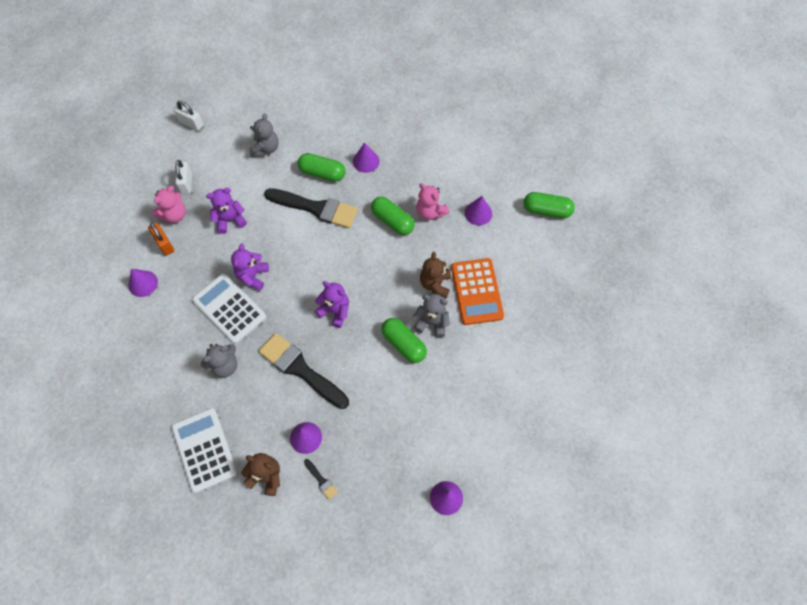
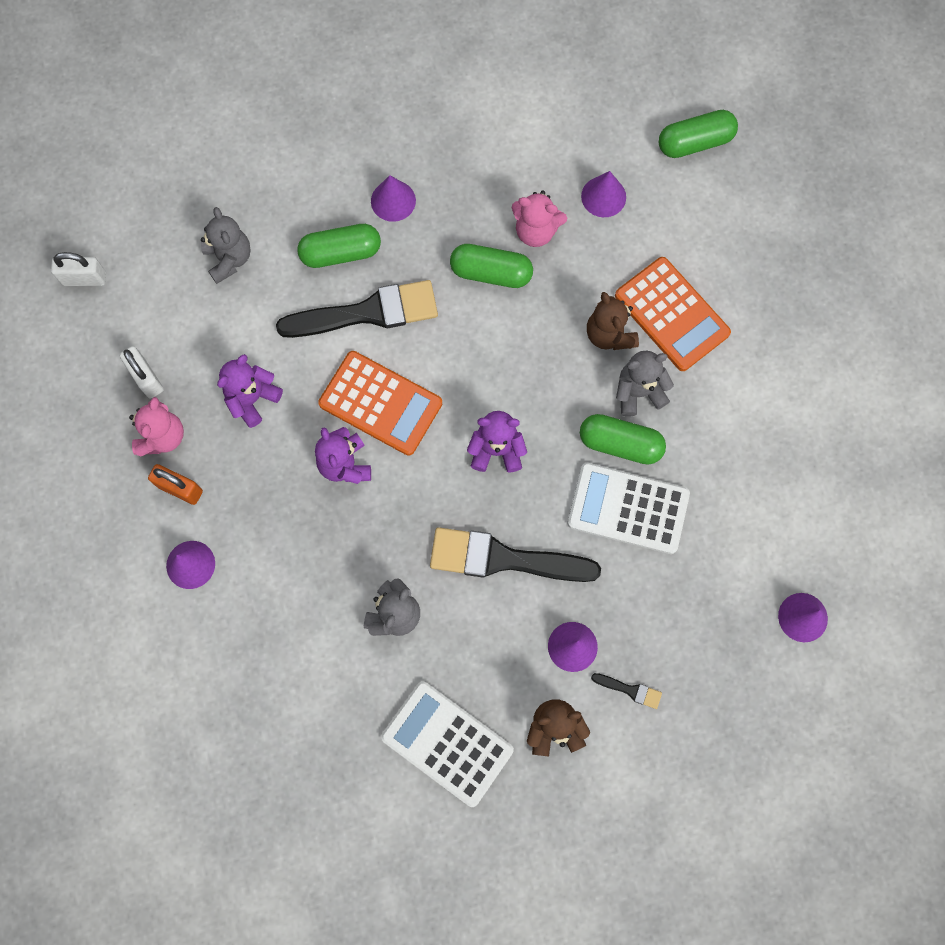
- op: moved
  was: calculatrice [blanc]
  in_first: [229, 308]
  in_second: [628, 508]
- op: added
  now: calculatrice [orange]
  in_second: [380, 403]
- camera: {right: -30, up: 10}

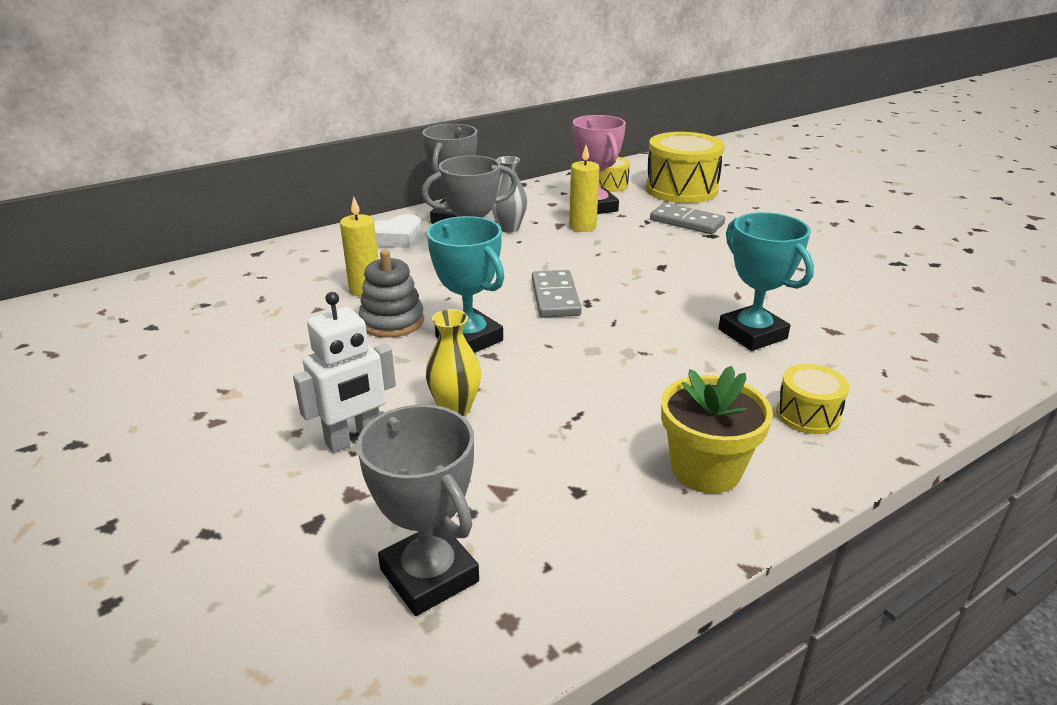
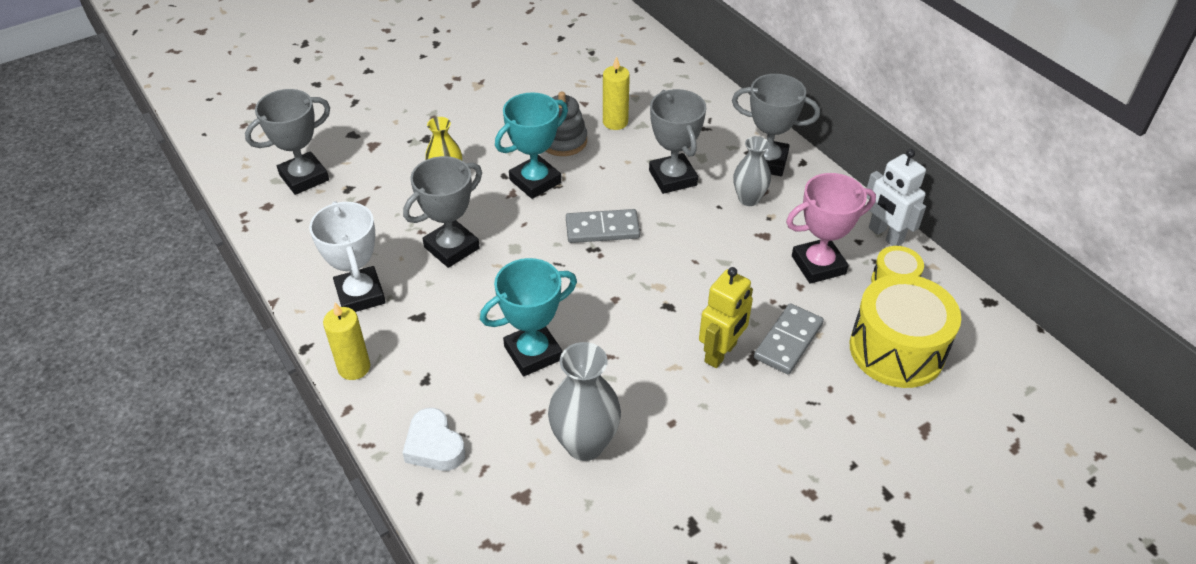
- op: moved
  was: robot [blanc]
  in_first: [354, 439]
  in_second: [885, 235]
- op: moved
  was: cœur [blanc]
  in_first: [397, 238]
  in_second: [434, 446]
- op: moved
  was: bougie [jaune]
  in_first: [582, 227]
  in_second: [354, 367]
- op: replaced
  was: pot de fleurs [jaune]
  now: trophée [blanc]
  in_first: [706, 469]
  in_second: [360, 295]
- op: removed
  was: tambour [jaune]
  in_first: [807, 414]
- op: added
  now: trophée [gris]
  in_second: [451, 248]
- op: added
  now: vase [gris]
  in_second: [585, 444]
- op: added
  now: robot [jaune]
  in_second: [721, 353]
- camera: {right: 90, up: 15}

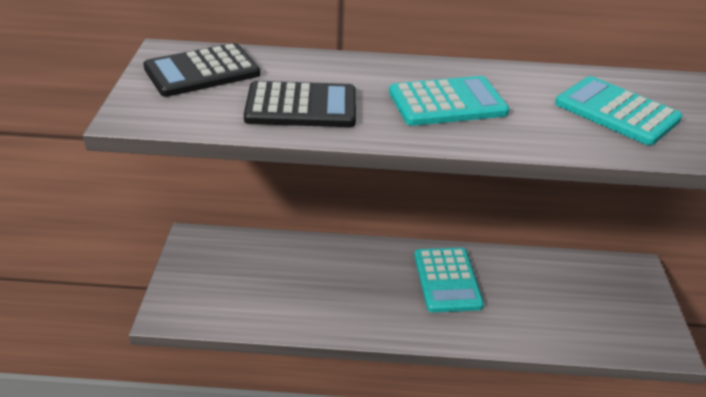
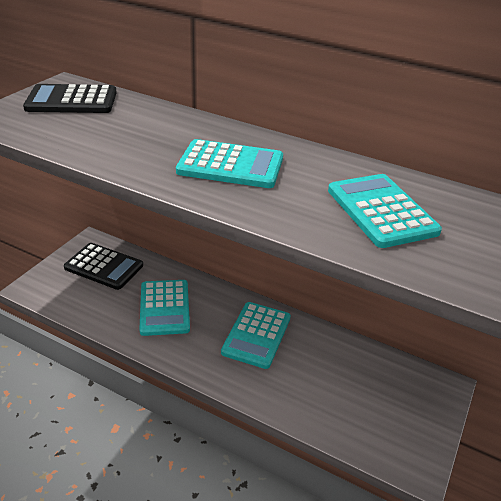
- op: moved
  was: calculatrice [noir]
  in_first: [301, 106]
  in_second: [104, 266]
- op: added
  now: calculatrice [turquoise]
  in_second: [164, 308]
- camera: {right: 25, up: 0}

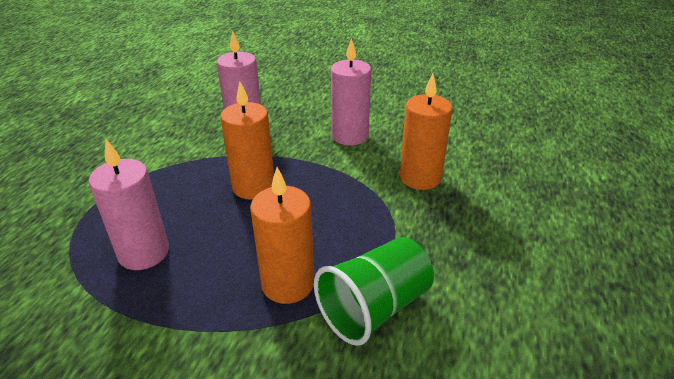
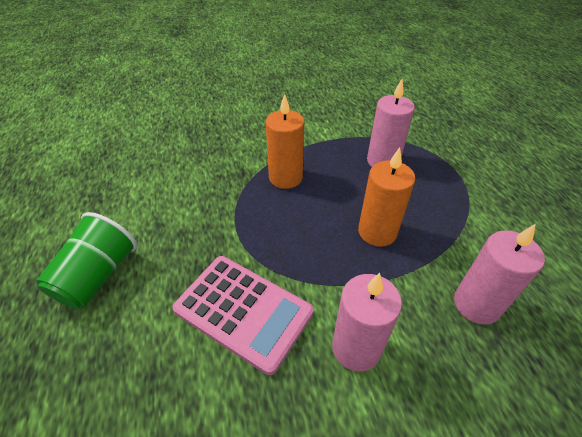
- op: moved
  was: gobelet [vert]
  in_first: [374, 308]
  in_second: [98, 276]
- op: replaced
  was: bougie [orange]
  now: calculatrice [rose]
  in_first: [420, 178]
  in_second: [243, 311]
- camera: {right: 150, up: 10}

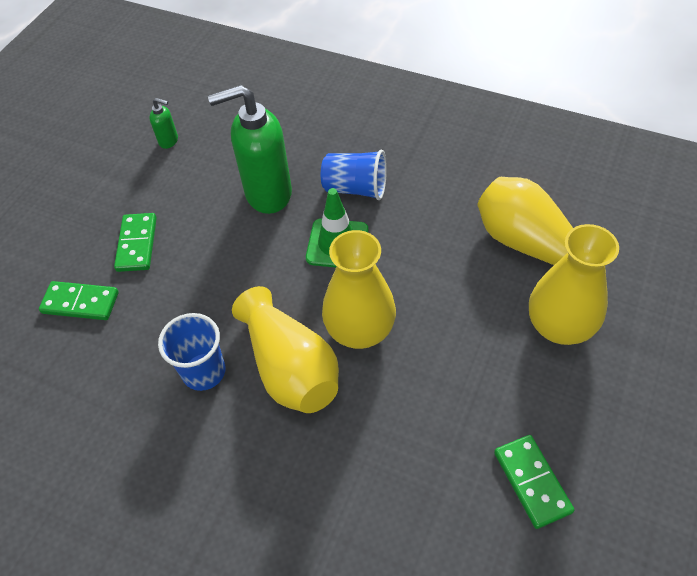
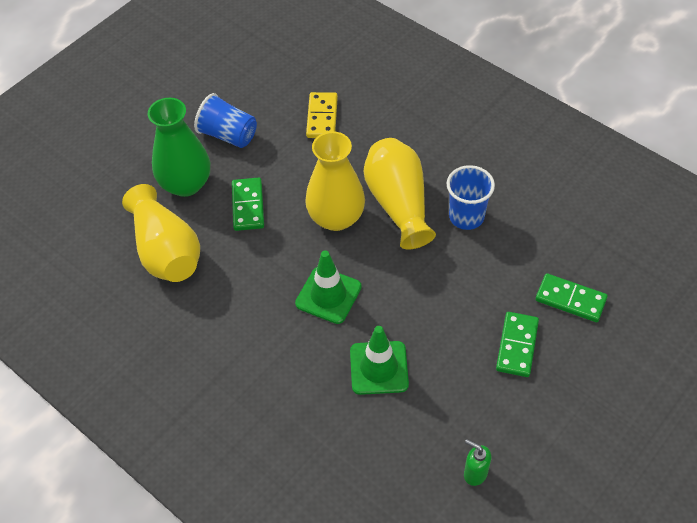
- op: replaced
  was: distributeur de savon [vert]
  now: cône de chantier [vert]
  in_first: [267, 194]
  in_second: [379, 368]
- op: moved
  was: gobelet [bleu]
  in_first: [355, 188]
  in_second: [228, 135]
- op: moved
  was: domino [vert]
  in_first: [532, 482]
  in_second: [248, 206]
- op: recoloured
  was: vase [jaune]
  now: vase [vert]
  in_first: [559, 326]
  in_second: [186, 184]
- op: added
  now: domino [jaune]
  in_second: [322, 117]
- camera: {right: -165, up: 0}

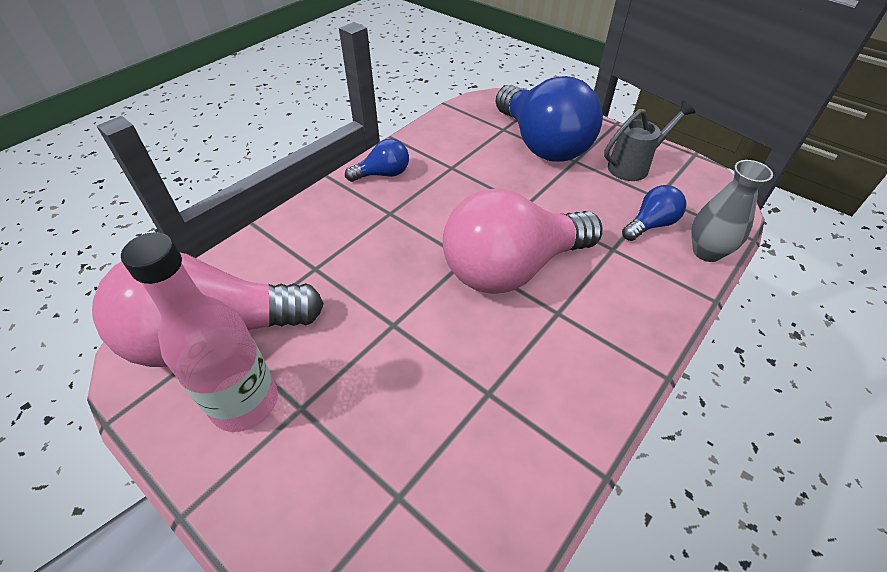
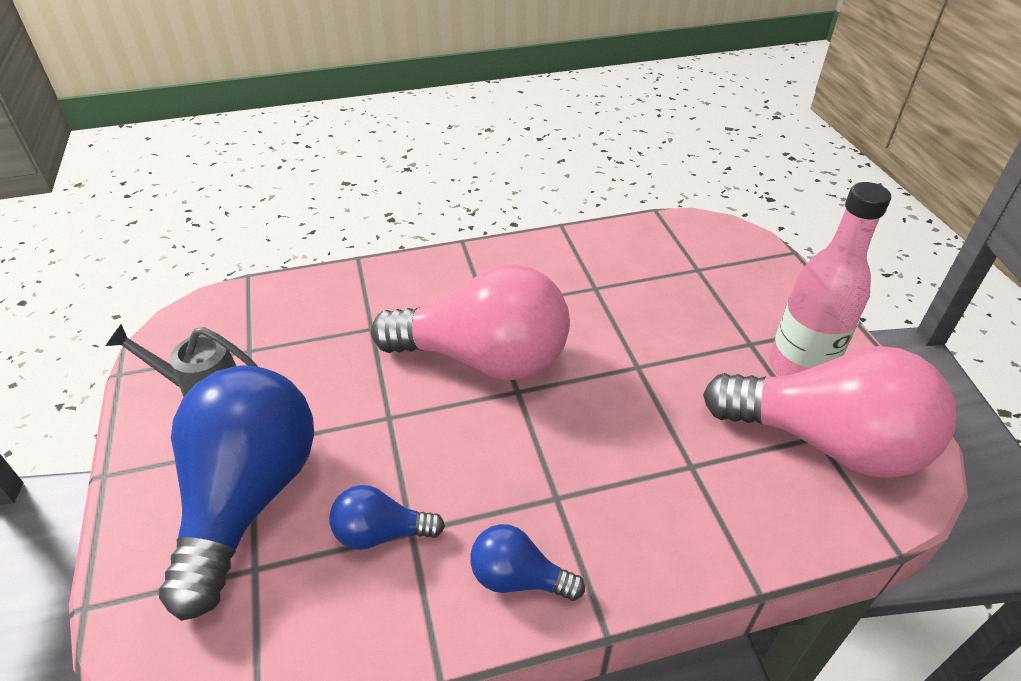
- op: moved
  was: ampoule [bleu]
  in_first: [650, 224]
  in_second: [381, 533]
- op: removed
  was: vase [gris]
  in_first: [706, 252]
- camera: {right: -145, up: -5}

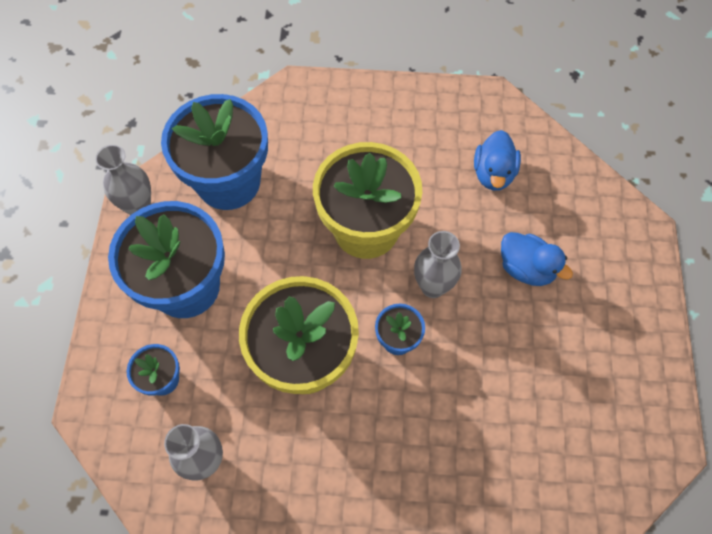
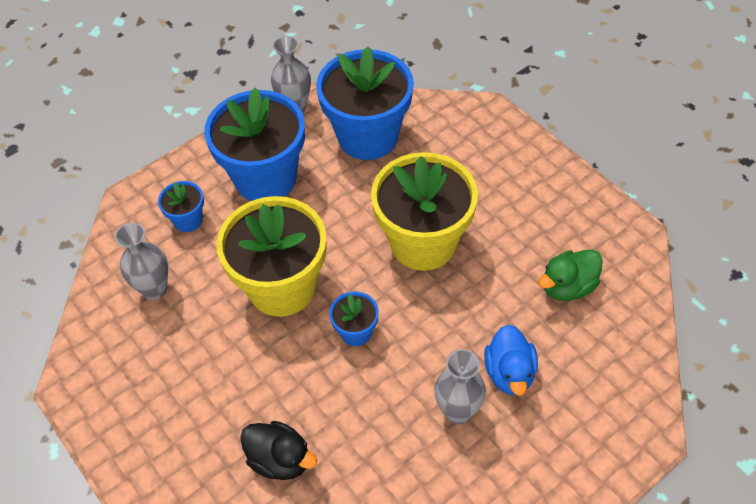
- op: moved
  was: vase [gris]
  in_first: [433, 286]
  in_second: [457, 411]
- op: recoloured
  was: canard [bleu]
  now: canard [vert]
  in_first: [493, 173]
  in_second: [567, 287]
- op: added
  now: canard [noir]
  in_second: [280, 459]
- camera: {right: 50, up: -10}

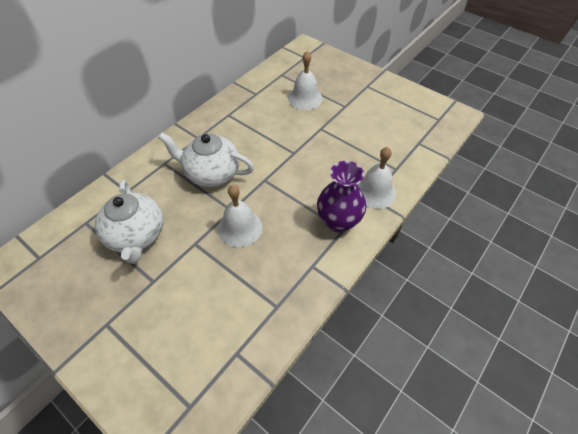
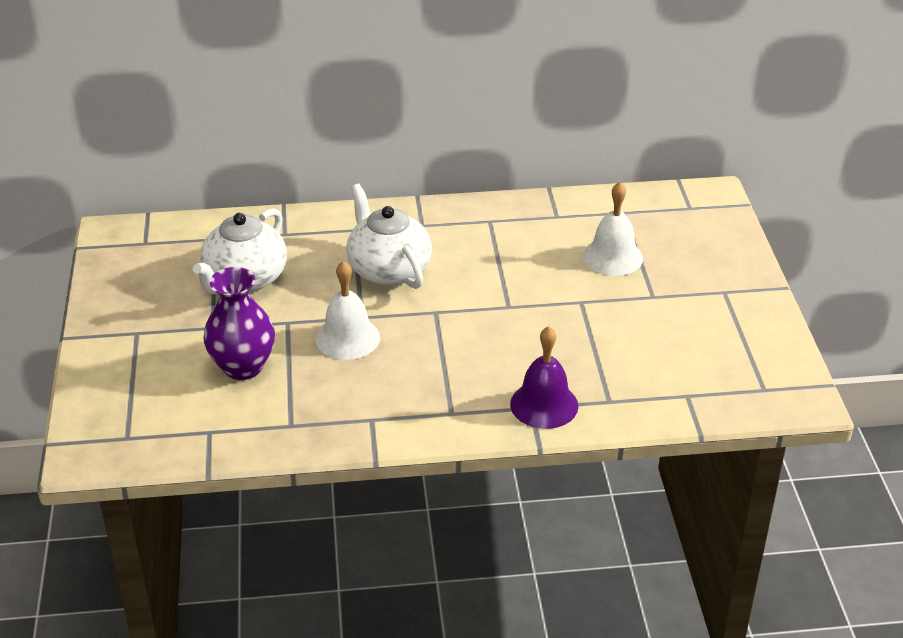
- op: moved
  was: vase [violet]
  in_first: [338, 221]
  in_second: [243, 367]
- op: recoloured
  was: cloche [blanc]
  now: cloche [violet]
  in_first: [375, 192]
  in_second: [544, 405]
- camera: {right: 45, up: -15}

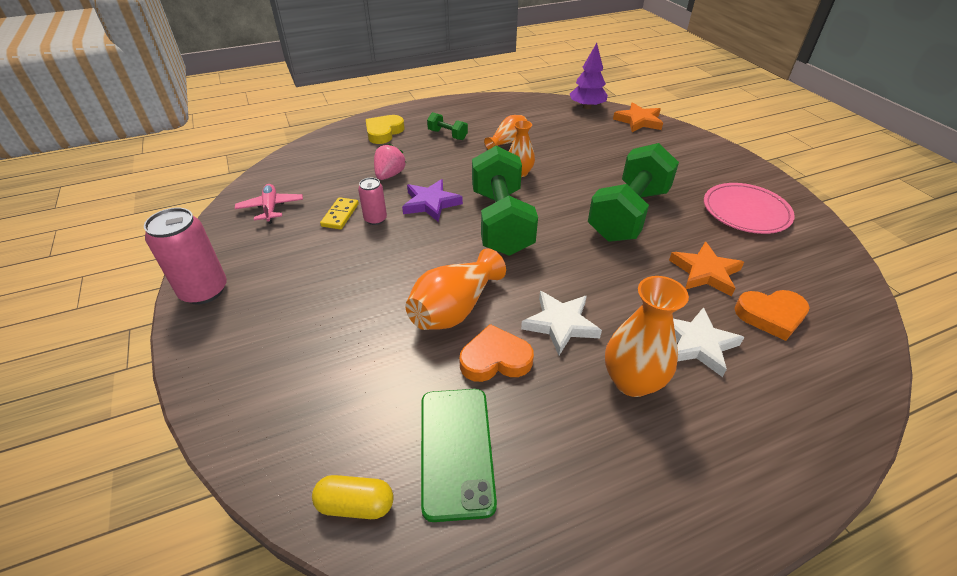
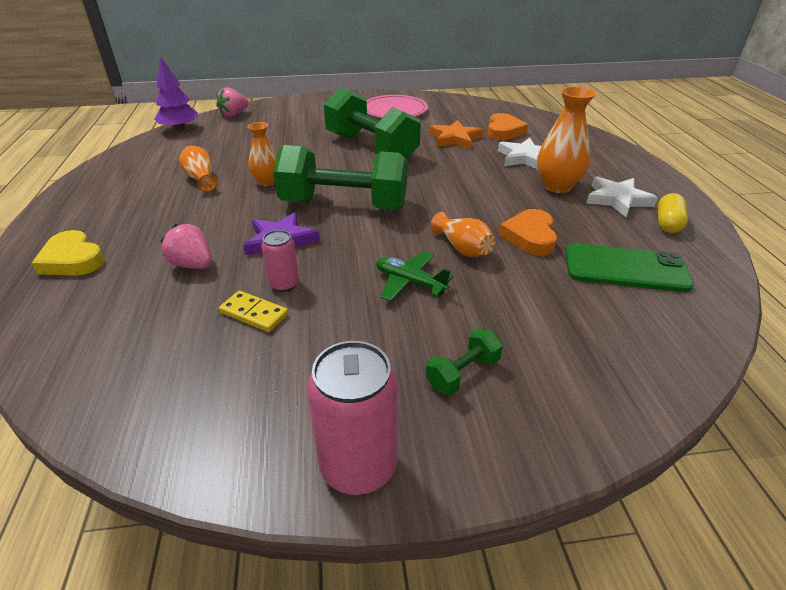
- op: removed
  was: avion [rose]
  in_first: [271, 208]
- op: moved
  was: gélule [jaune]
  in_first: [355, 504]
  in_second: [667, 223]
- op: resized
  was: vase [orange]
  in_first: [454, 308]
  in_second: [463, 248]
  ratio: 0.63
- op: moved
  was: haltère [vert]
  in_first: [447, 135]
  in_second: [463, 373]
- op: moved
  was: étoile [blanc]
  in_first: [560, 324]
  in_second: [617, 199]
- op: replaced
  was: étoile [orange]
  now: fraise [rose]
  in_first: [638, 121]
  in_second: [234, 114]
- op: added
  now: avion [vert]
  in_second: [409, 282]
- camera: {right: -75, up: -5}

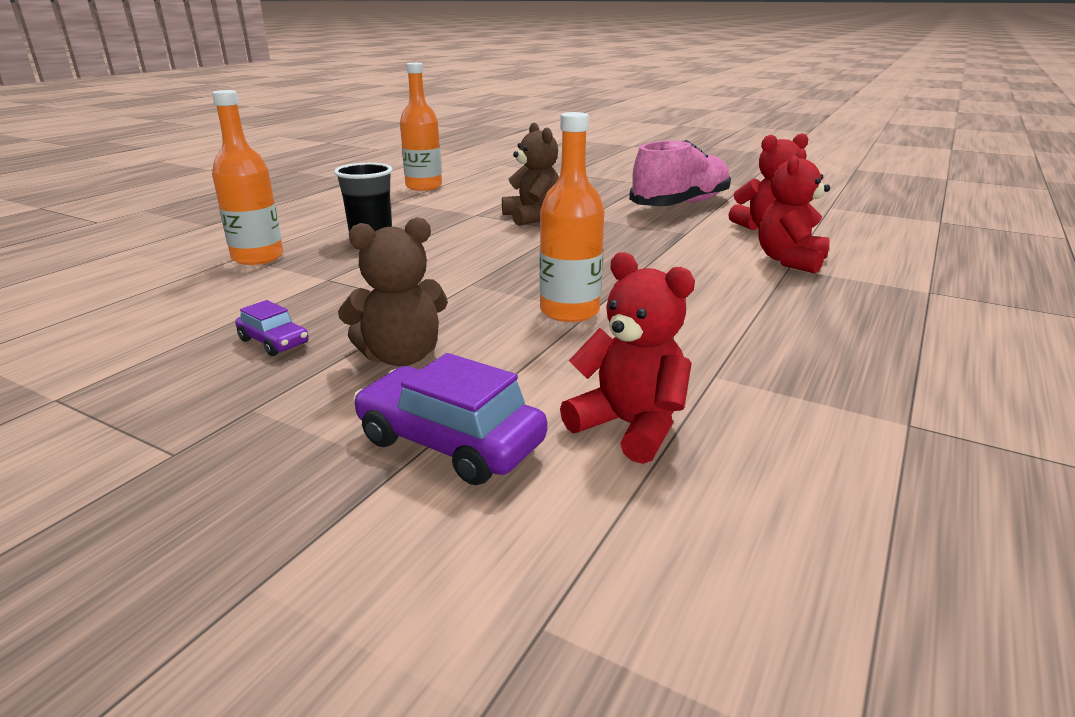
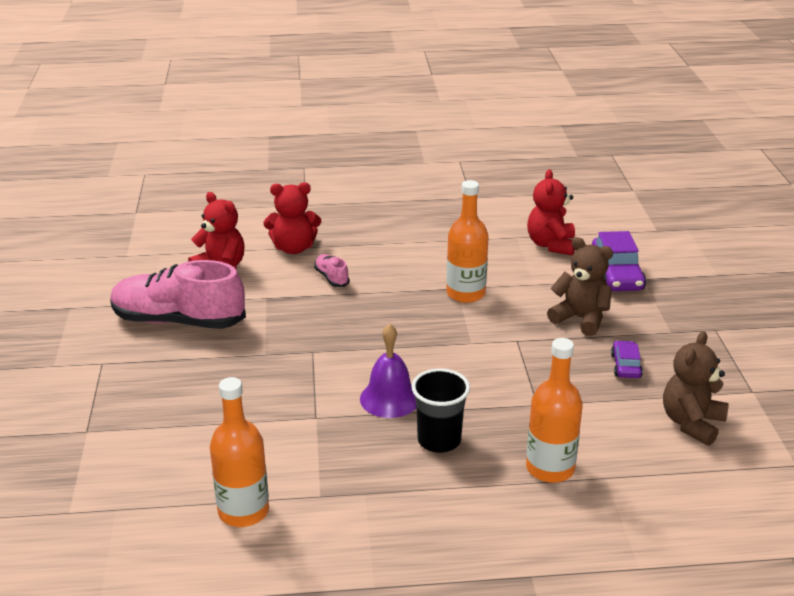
- op: moved
  was: ours en peluche [marron]
  in_first: [532, 217]
  in_second: [691, 423]
- op: added
  now: chaussure [rose]
  in_second: [331, 278]
- op: added
  now: cloche [violet]
  in_second: [390, 398]
- camera: {right: -125, up: 5}

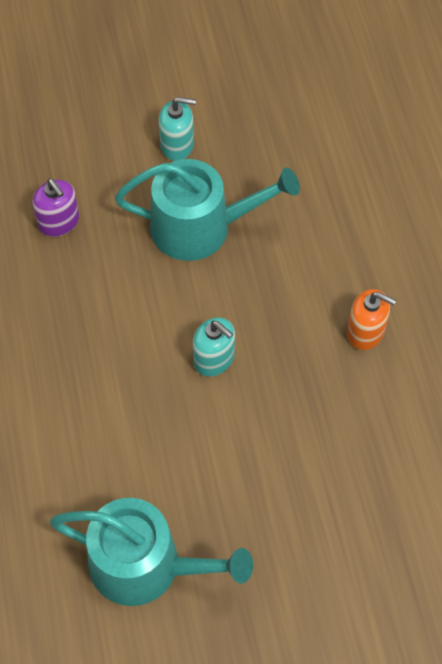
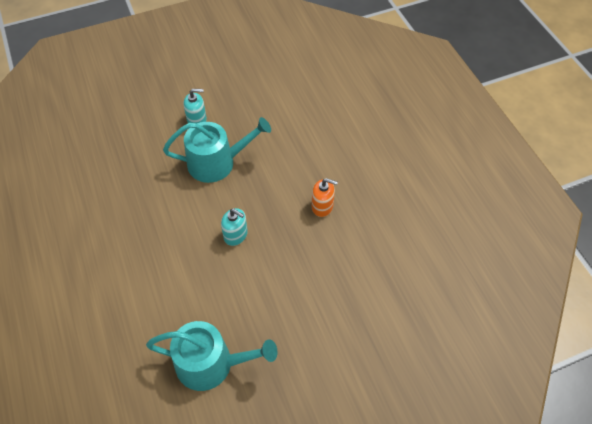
- op: removed
  was: distributeur de savon [violet]
  in_first: [59, 222]
- camera: {right: -10, up: -5}

